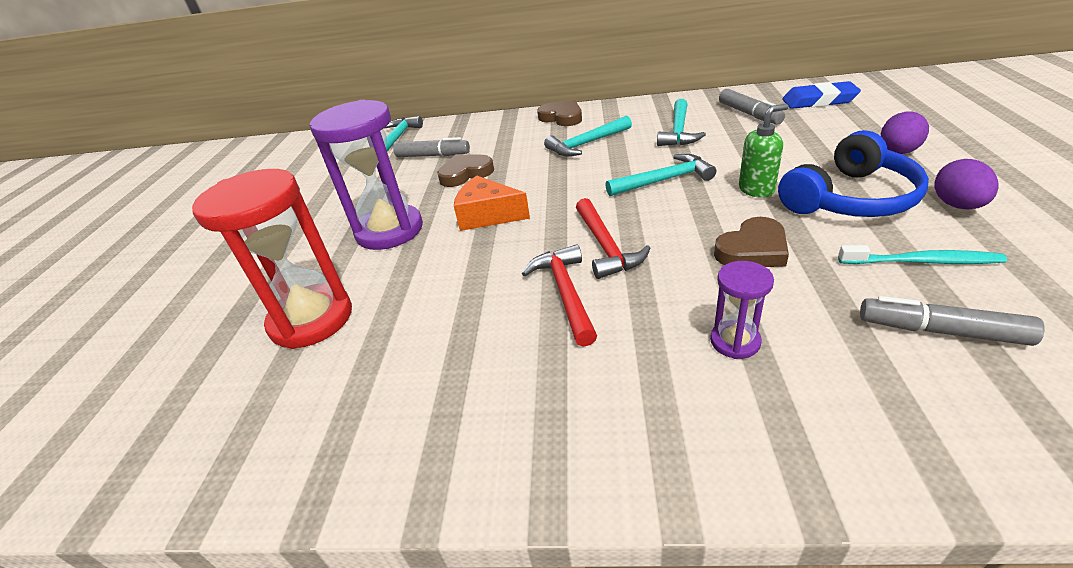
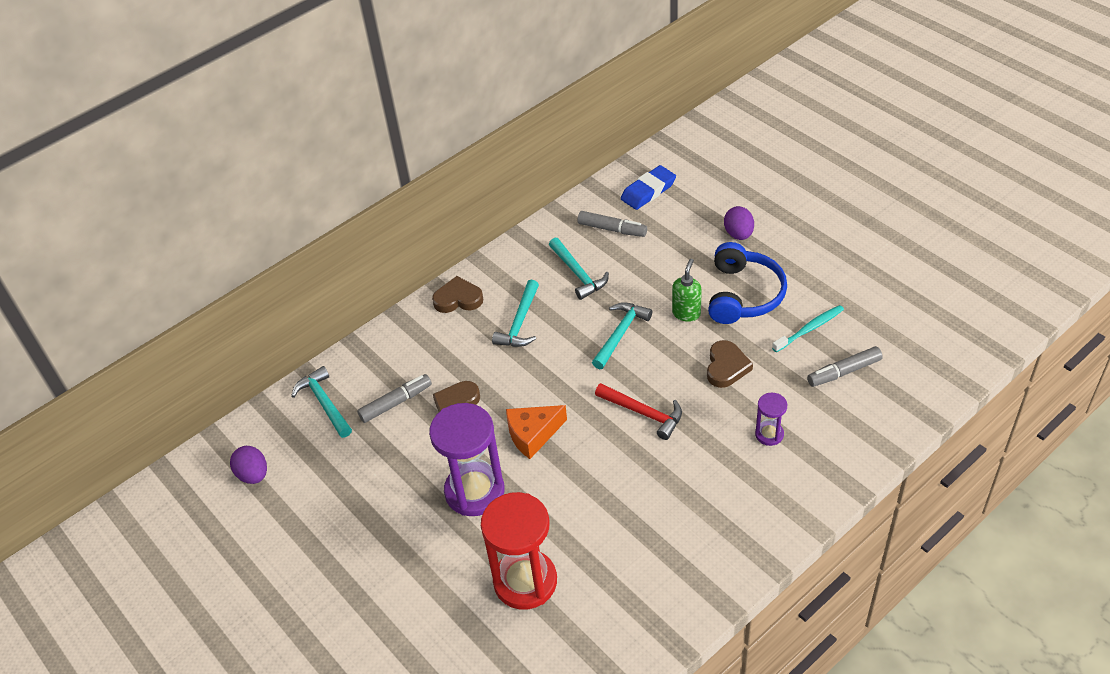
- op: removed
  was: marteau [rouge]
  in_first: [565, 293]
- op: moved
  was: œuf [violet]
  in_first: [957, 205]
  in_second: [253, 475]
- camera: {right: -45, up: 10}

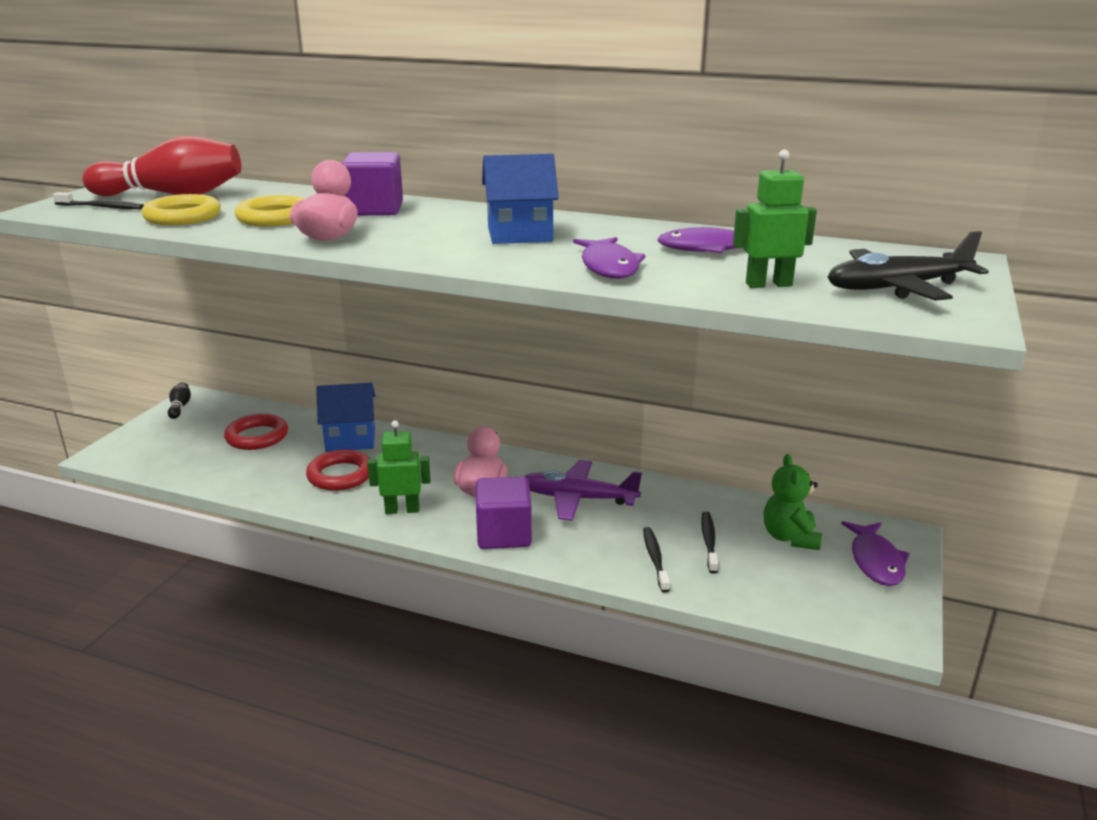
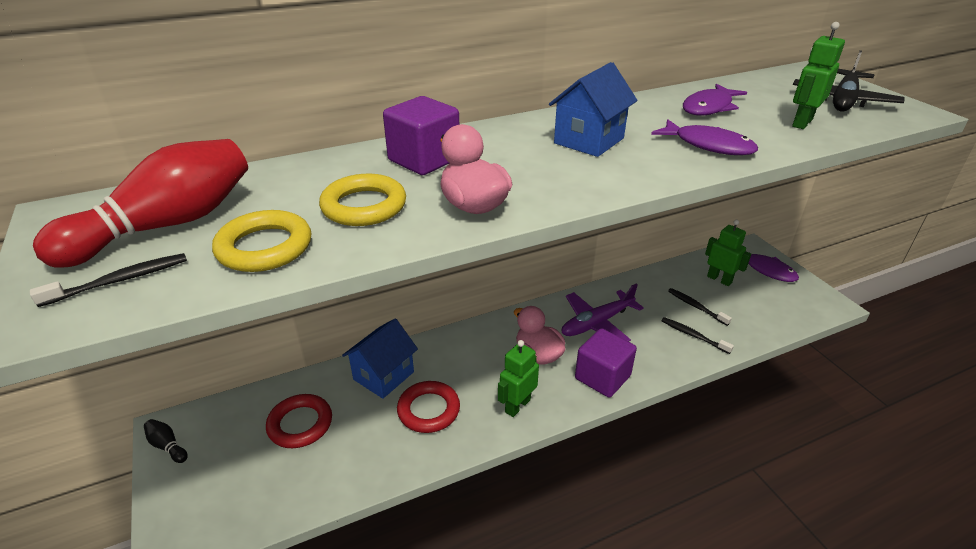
- op: replaced
  was: ours en peluche [vert]
  now: robot [vert]
  in_first: [790, 537]
  in_second: [719, 279]
- camera: {right: -45, up: 10}

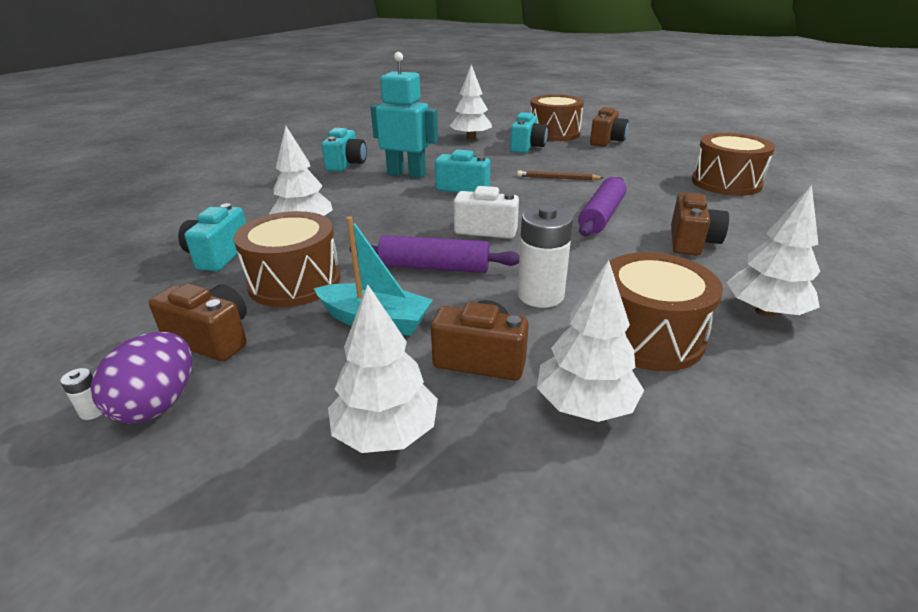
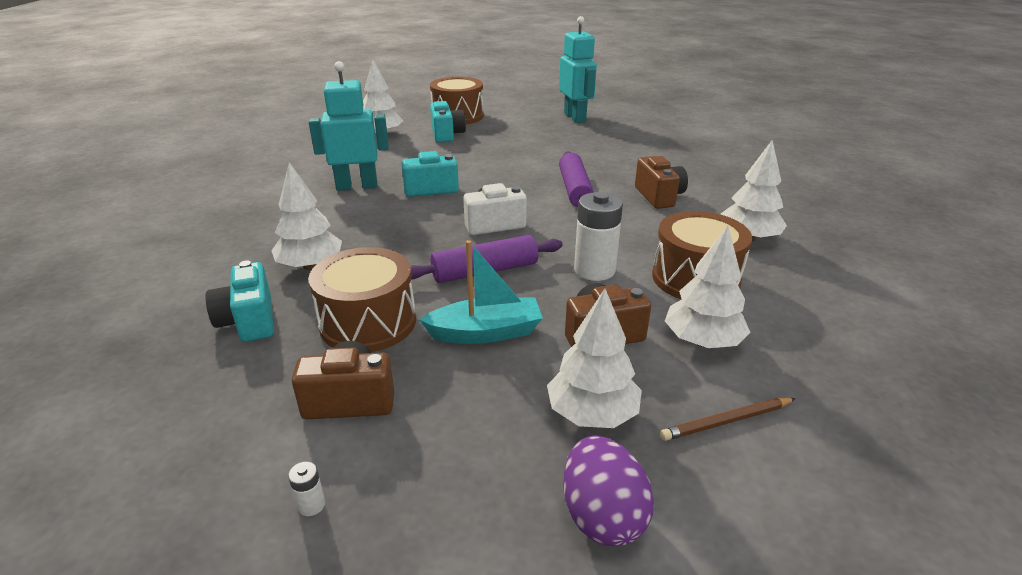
- op: moved
  was: œuf [violet]
  in_first: [158, 404]
  in_second: [602, 516]
- op: removed
  was: appareil photo [turquoise]
  in_first: [346, 164]
- op: moved
  was: crayon [marron]
  in_first: [557, 178]
  in_second: [727, 421]
- op: removed
  was: appareil photo [marron]
  in_first: [606, 141]
- op: removed
  was: tambour [marron]
  in_first: [726, 183]
- op: added
  now: robot [turquoise]
  in_second: [575, 117]
- camera: {right: -30, up: 0}

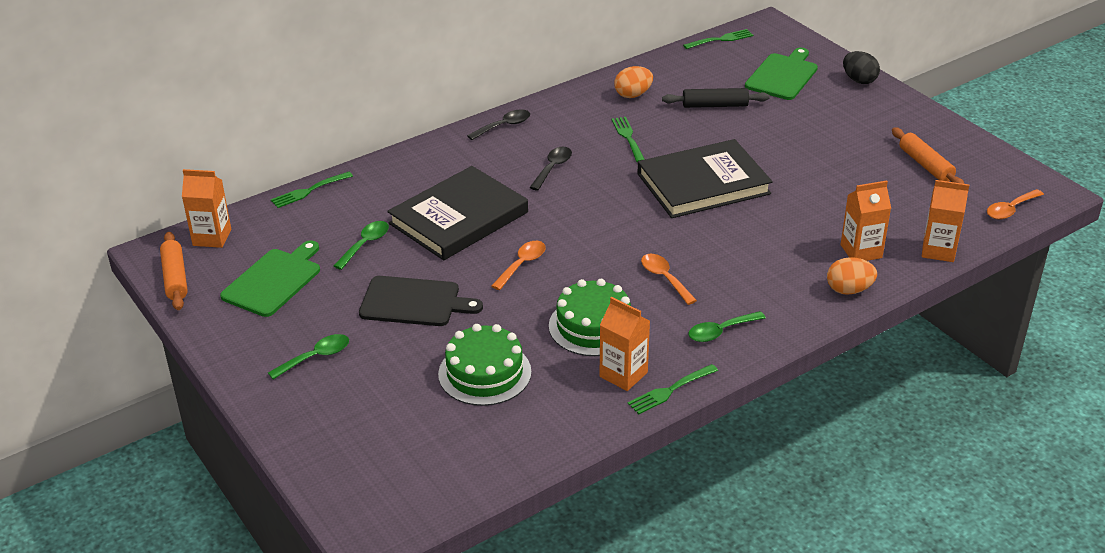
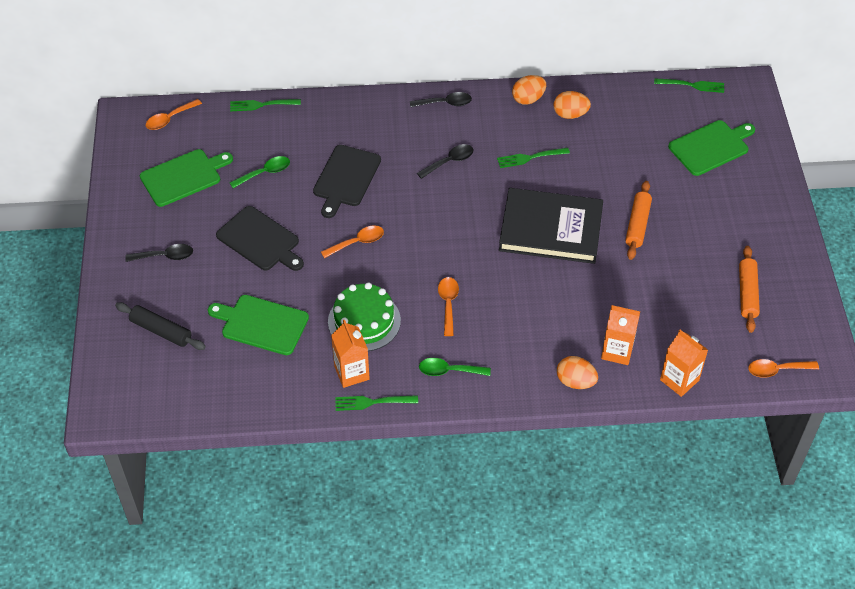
- op: moved
  was: rouleau à pâtisserie [orange]
  in_first: [175, 278]
  in_second: [637, 224]
- op: replaced
  was: brique de lait [orange]
  now: cuillère [orange]
  in_first: [212, 237]
  in_second: [170, 119]
- op: recoloured
  was: cuillère [vert]
  now: cuillère [noir]
  in_first: [315, 357]
  in_second: [165, 256]
- op: replaced
  was: livre [noir]
  now: planche à découper [noir]
  in_first: [459, 218]
  in_second: [346, 178]
- op: replaced
  was: gâteau [vert]
  now: planche à découper [vert]
  in_first: [484, 373]
  in_second: [261, 324]
- op: turned
  was: fourchette [vert]
  in_first: [628, 138]
  in_second: [530, 157]
  clockwise: -120
- op: moved
  was: rouleau à pâtisserie [noir]
  in_first: [715, 105]
  in_second: [161, 331]
- op: removed
  was: œuf [noir]
  in_first: [859, 80]
- op: added
  now: œuf [orange]
  in_second: [528, 99]
- camera: {right: 30, up: 15}

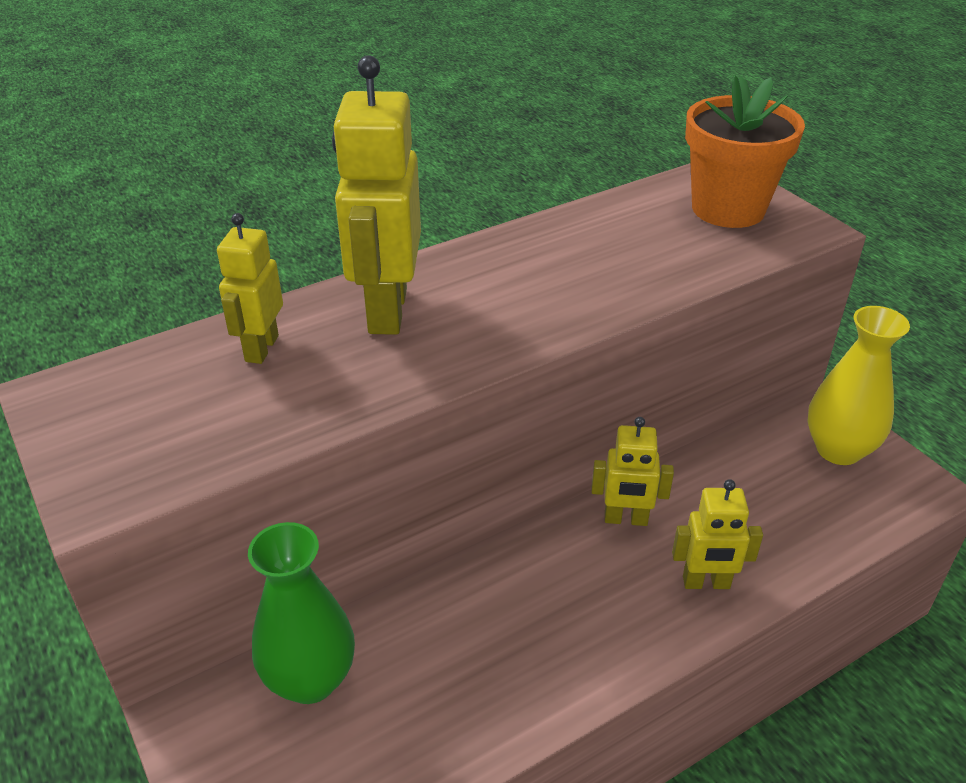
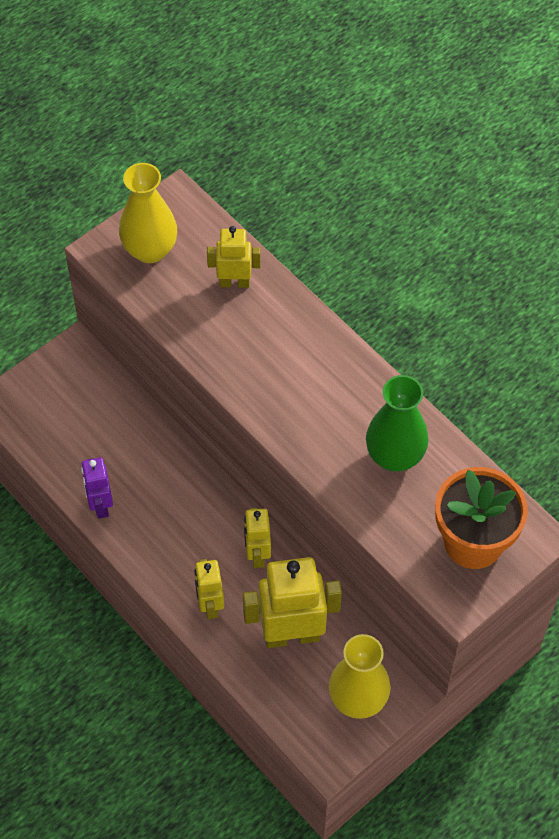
- op: moved
  was: vase [vert]
  in_first: [310, 680]
  in_second: [395, 456]
- op: moved
  was: robot [jaune]
  in_first: [386, 311]
  in_second: [292, 635]
- op: added
  now: robot [violet]
  in_second: [100, 505]
- op: added
  now: vase [jaune]
  in_second: [150, 250]
- camera: {right: 80, up: 20}

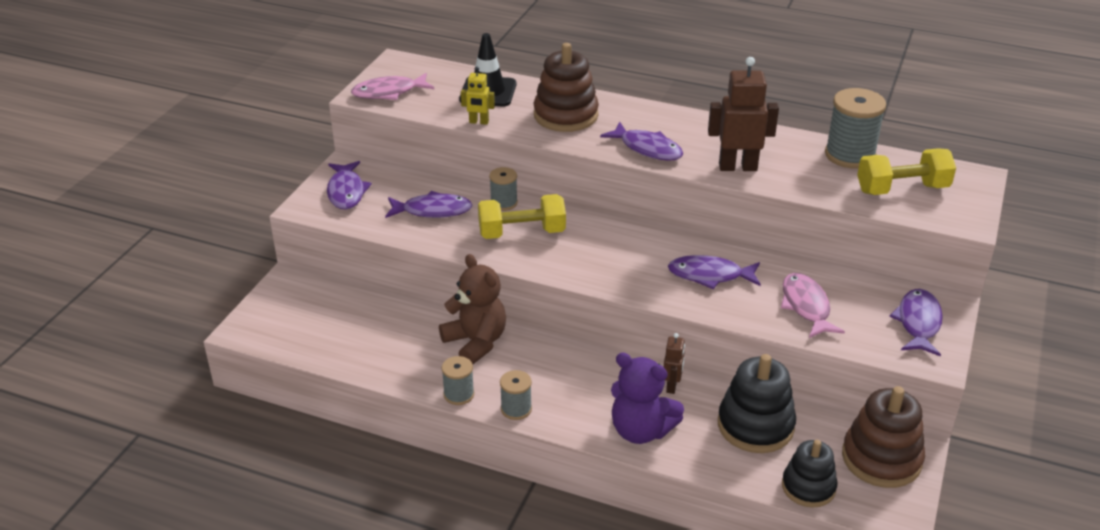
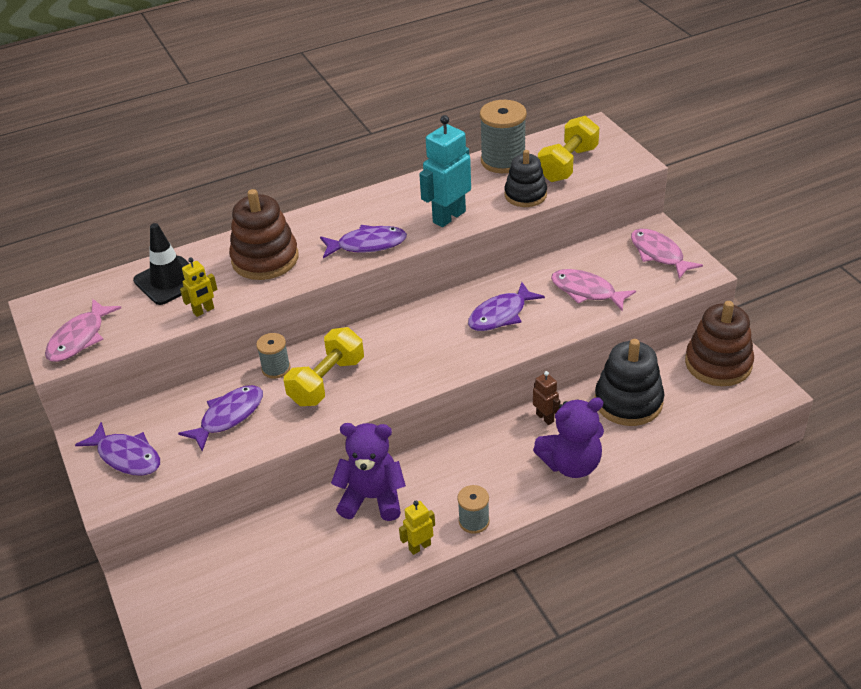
- op: recoloured
  was: ours en peluche [marron]
  now: ours en peluche [violet]
  in_first: [476, 342]
  in_second: [372, 498]
- op: replaced
  was: bobine [gris]
  now: robot [jaune]
  in_first: [459, 394]
  in_second: [419, 547]
- op: recoloured
  was: robot [marron]
  now: robot [turquoise]
  in_first: [737, 167]
  in_second: [448, 217]
- op: moved
  was: jouet à empiler [noir]
  in_first: [808, 487]
  in_second: [525, 195]
- op: recoloured
  was: poisson [violet]
  now: poisson [rose]
  in_first: [918, 323]
  in_second: [659, 254]
- camera: {right: -45, up: 5}

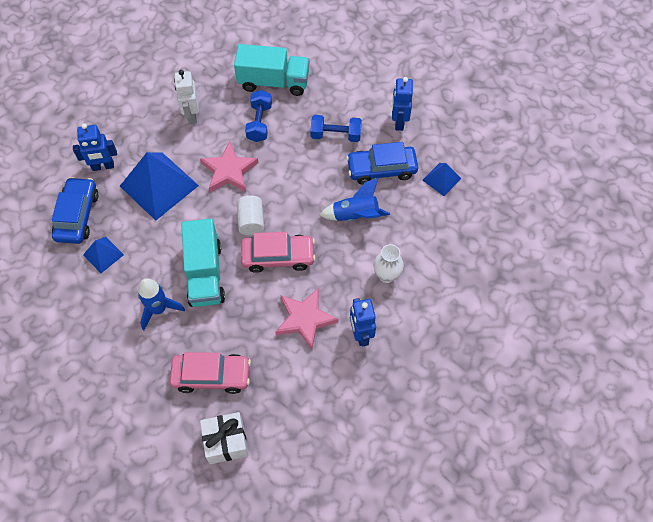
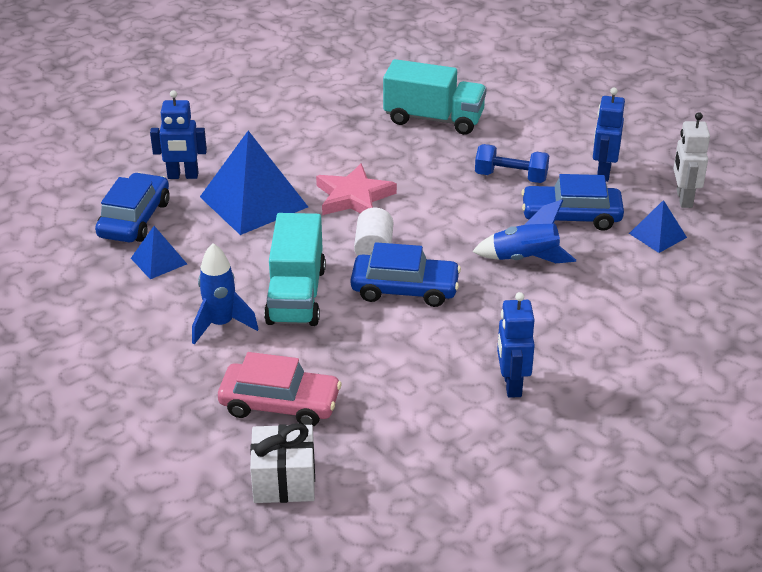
- op: moved
  was: robot [blanc]
  in_first: [191, 115]
  in_second: [683, 199]
- op: recoloured
  was: voiture [rose]
  now: voiture [bleu]
  in_first: [278, 256]
  in_second: [405, 289]
- op: removed
  was: haltère [bleu]
  in_first: [259, 123]
- op: removed
  was: étoile [rose]
  in_first: [305, 319]
- op: removed
  was: vase [blanc]
  in_first: [386, 275]
- camera: {right: 10, up: -25}

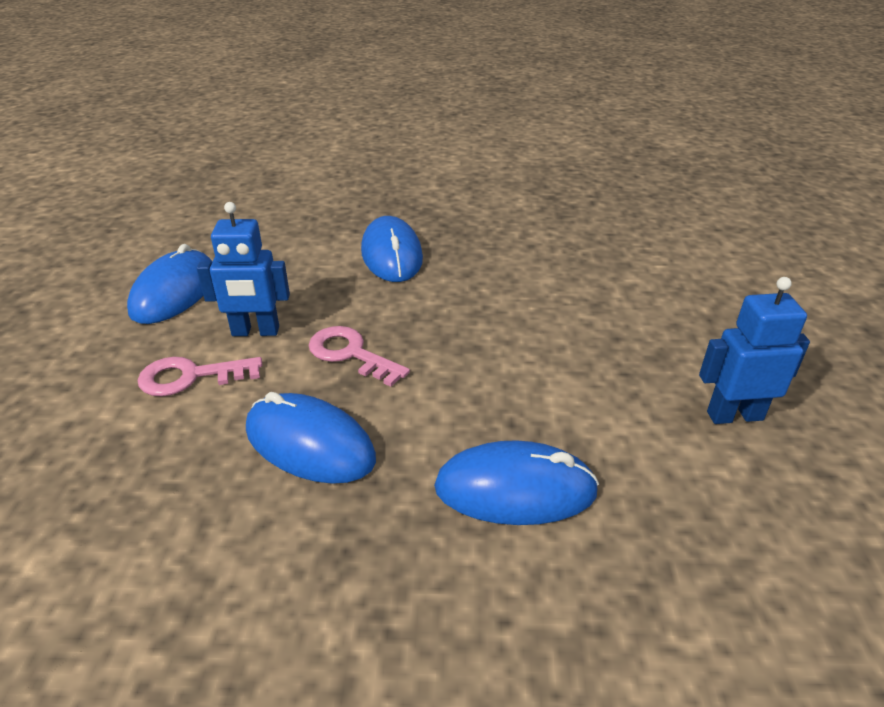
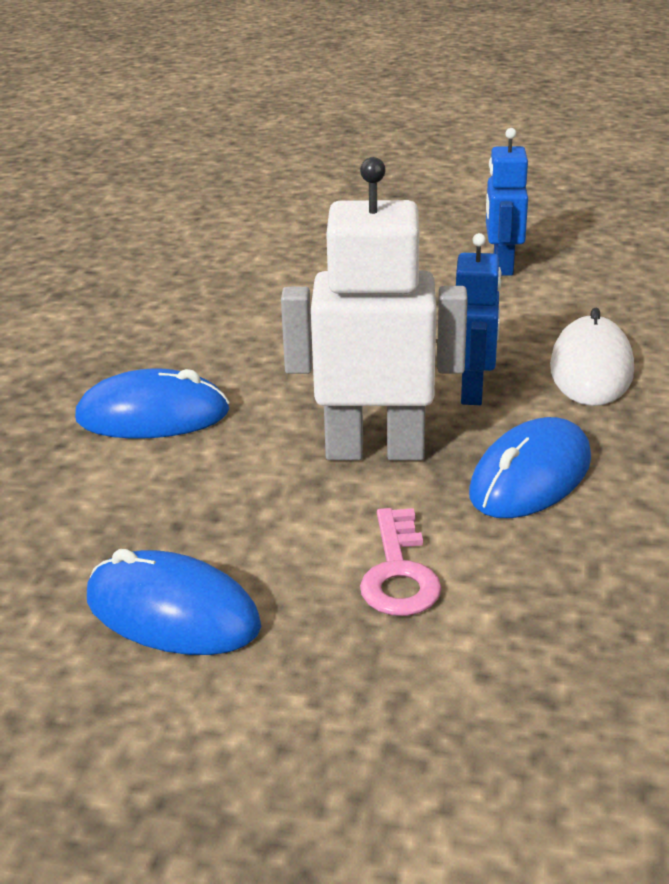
- op: moved
  was: robot [bleu]
  in_first: [255, 332]
  in_second: [473, 391]
- op: replaced
  was: clé [rose]
  now: robot [blanc]
  in_first: [350, 354]
  in_second: [375, 450]
- op: recoloured
  was: souris [bleu]
  now: souris [blanc]
  in_first: [515, 489]
  in_second: [591, 369]
- camera: {right: -80, up: -5}

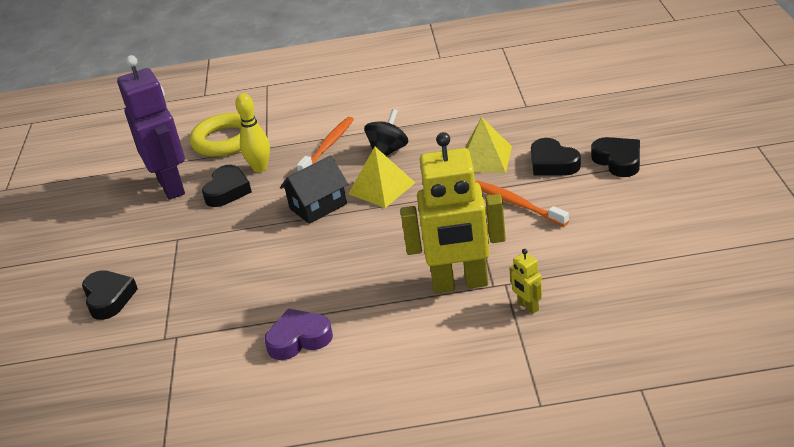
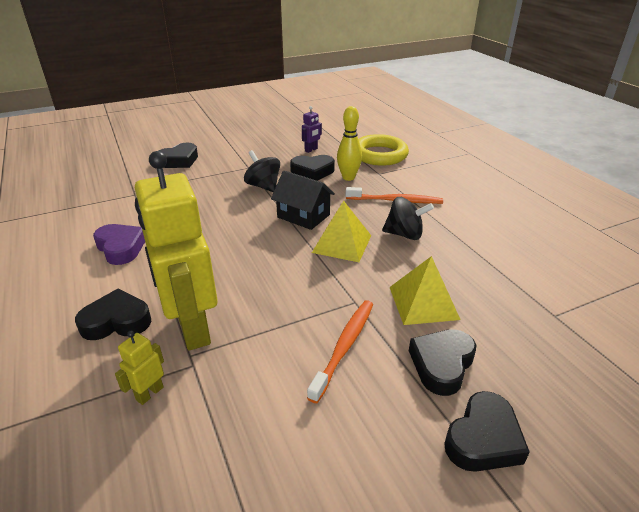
- op: resized
  was: robot [violet]
  in_first: [172, 186]
  in_second: [311, 150]
  ratio: 0.4
- op: added
  now: cœur [noir]
  in_second: [116, 321]
- op: added
  now: toupie [noir]
  in_second: [263, 186]
- camera: {right: 65, up: 0}

